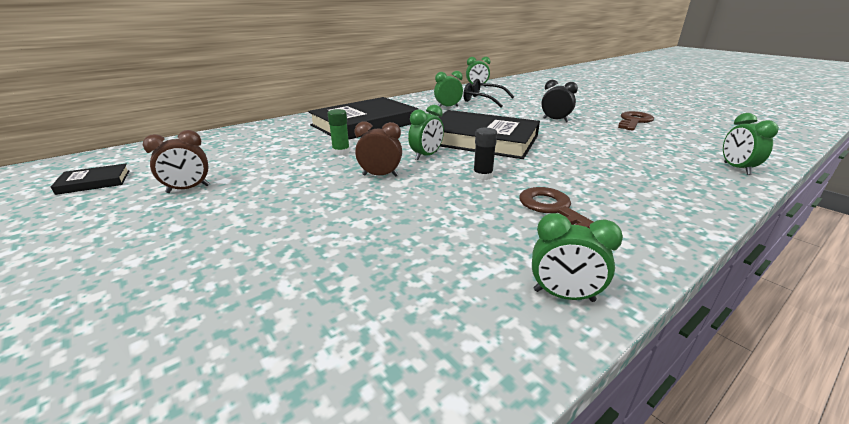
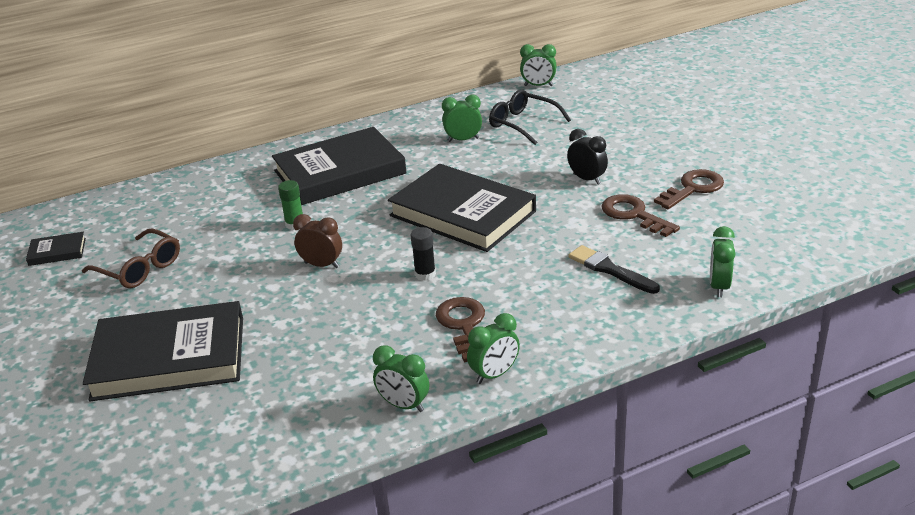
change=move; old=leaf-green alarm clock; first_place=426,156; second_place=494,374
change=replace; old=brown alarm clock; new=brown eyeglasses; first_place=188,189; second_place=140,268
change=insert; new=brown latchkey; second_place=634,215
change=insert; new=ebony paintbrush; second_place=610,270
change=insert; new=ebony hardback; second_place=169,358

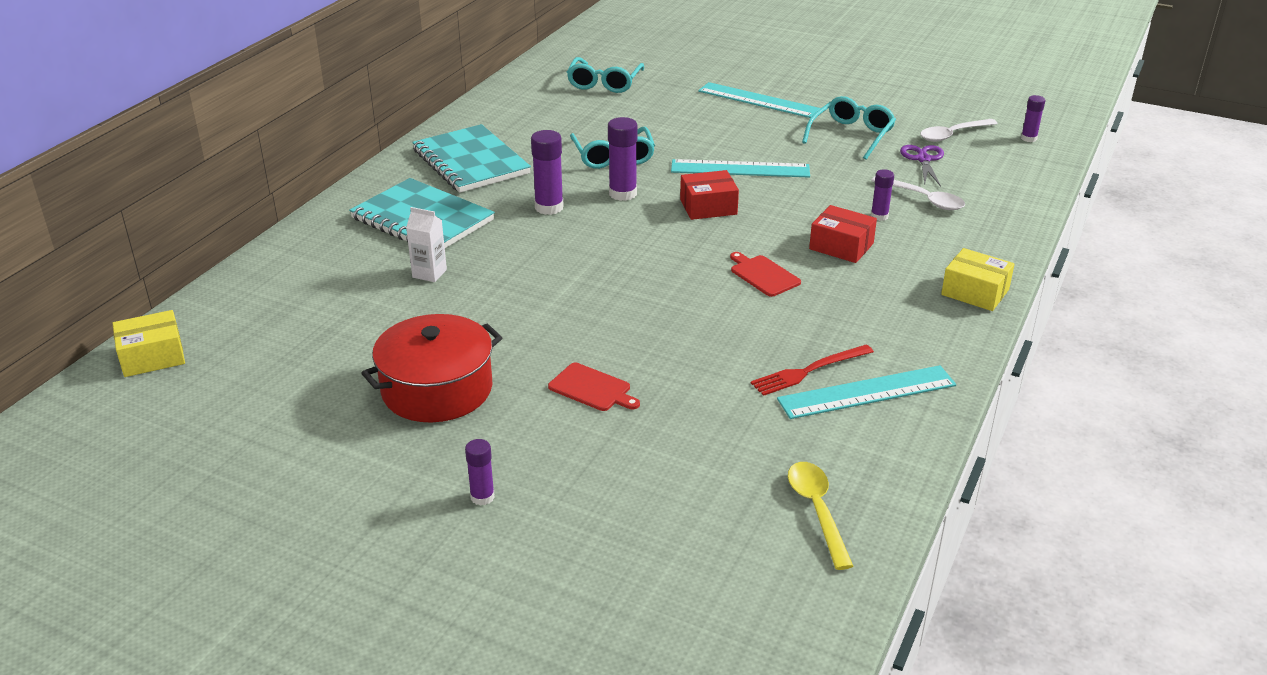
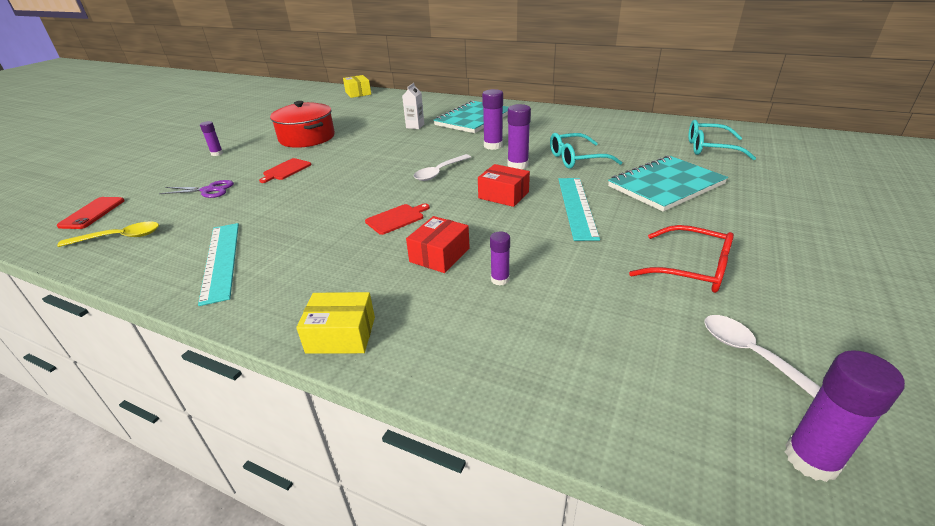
change=delete; old=turquoise measuring stick; first_place=758,100
change=resize; old=violet stick of glue; first_place=1028,138; second_place=811,459; factor=1.65
change=recolor; old=turquoise eyeglasses; new=red eyeglasses; first_place=851,135; second_place=690,269
change=move; old=turquoise notebook; first_place=470,162; second_place=665,185
change=move; old=violet shears; first_place=923,159; second_place=208,190
change=rotate; old=red box; first_place=708,207; second_place=503,195; degrees=-45
change=move; old=white teaspoon; first_place=924,199; second_place=439,172
change=rotate; old=golden box; first_place=975,292; second_place=341,335; degrees=60
change=delete; old=red fork; first_place=809,371
change=insert; new=red smartphone; second_place=92,213

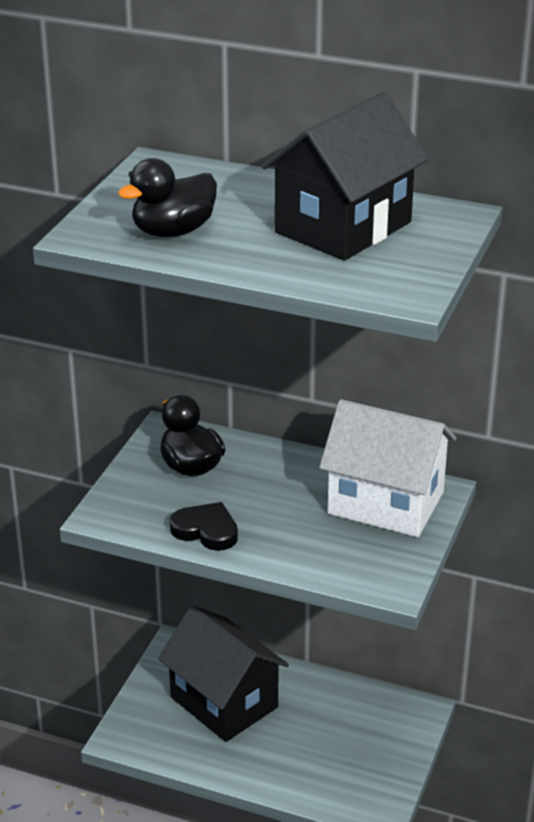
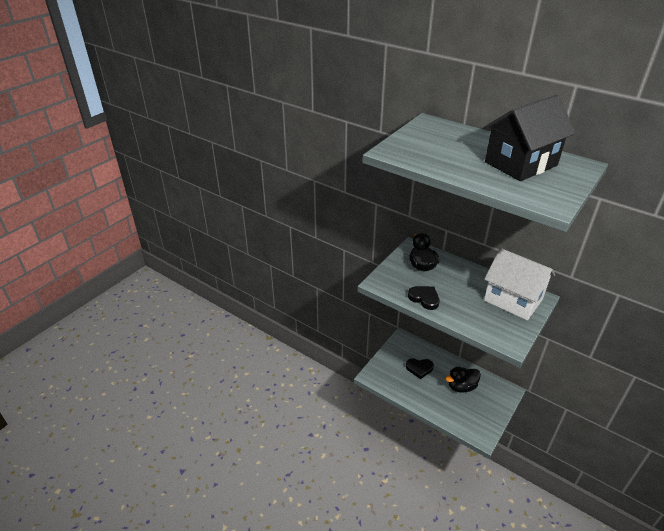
change=move; old=ebony duck; first_place=173,231; second_place=461,387
change=replace; old=ebony toy house; new=ebony love heart; first_place=224,702; second_place=419,368

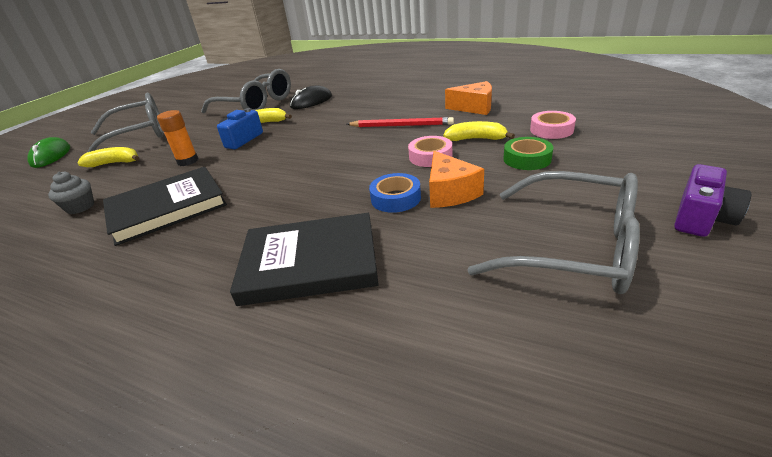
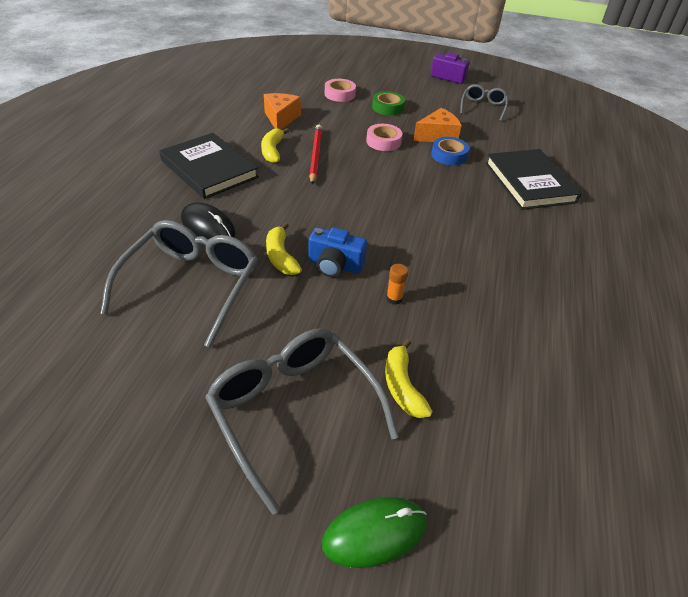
change=resize; old=orange-coloured stick of glue; first_place=188,161; second_place=394,298; factor=0.64
change=move; old=golden toy banana; first_place=476,139; second_place=272,151
change=move; old=ebony hardback; first_place=167,208; second_place=209,169
change=resize; old=ash-grey eyeglasses; first_place=573,247; second_place=483,107; factor=0.55
change=delete; old=ash-grey fairy cake; first_place=80,207

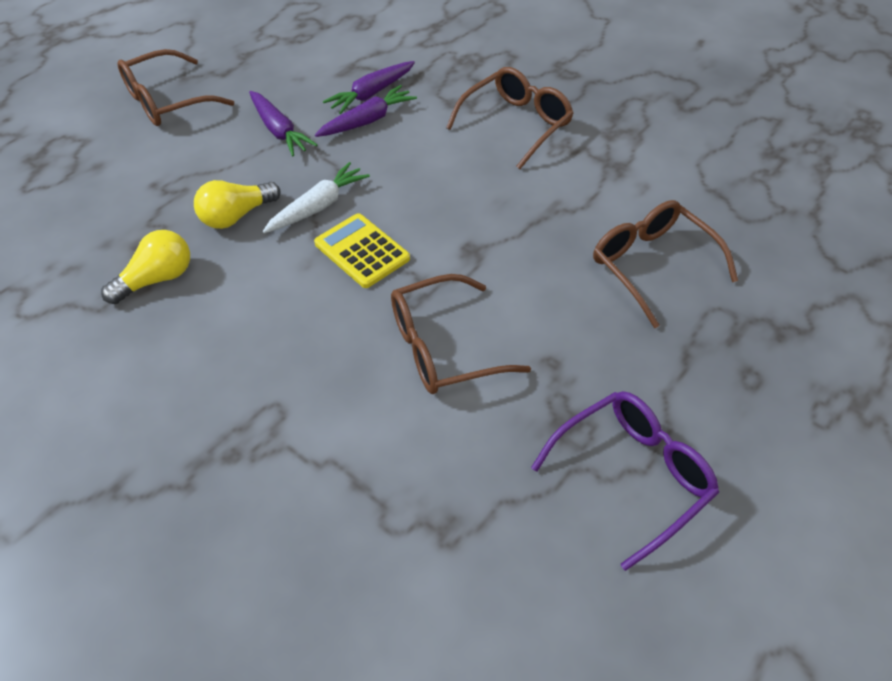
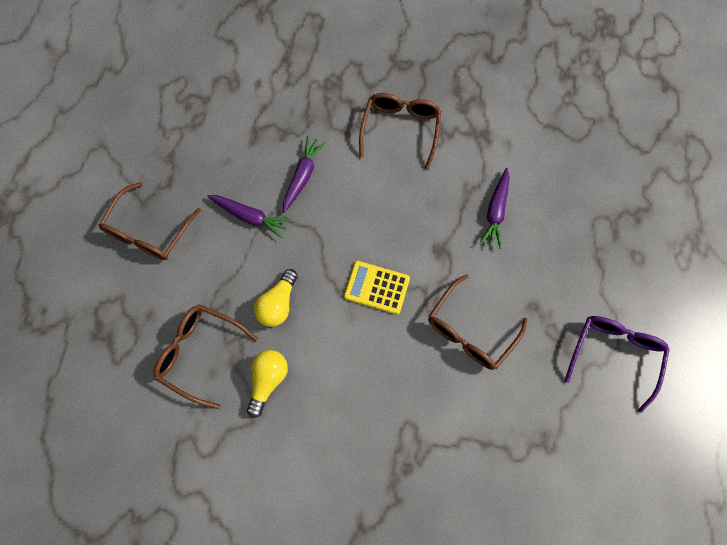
change=move; old=violet carrot; first_place=371,94; second_place=495,212
change=delete; old=white carrot; first_place=318,206
change=move; old=brown eyeglasses; first_place=651,265; second_place=200,353

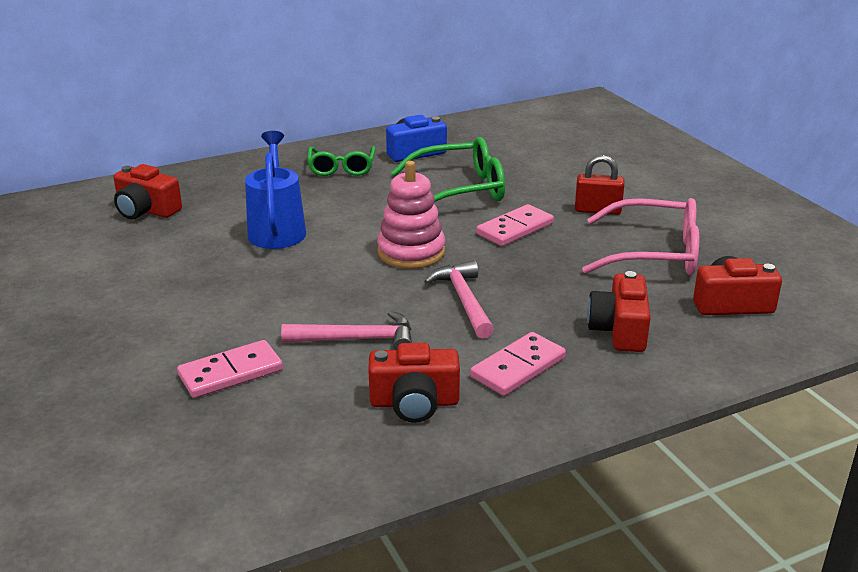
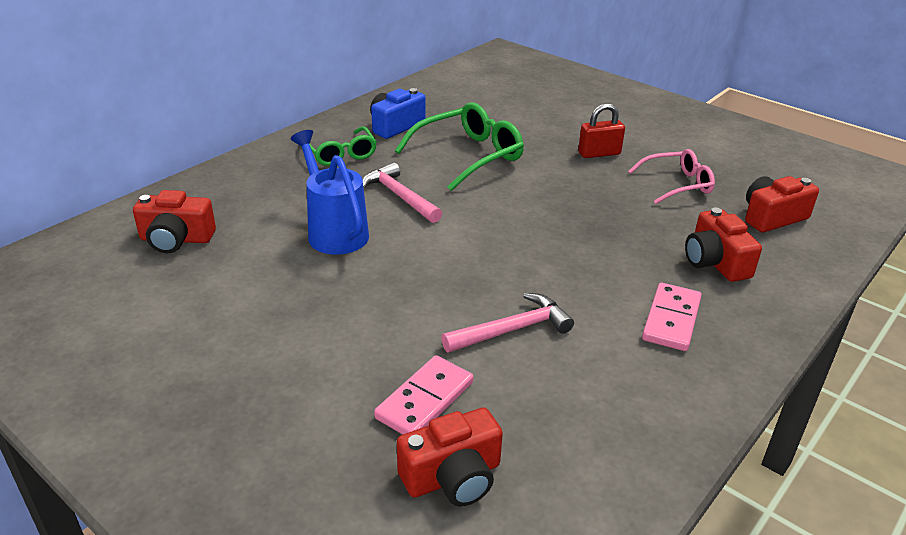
change=delete; old=pink stacking rings; first_place=411,252
change=resize; old=pink eyeglasses; first_place=654,253; second_place=677,184; factor=0.65
change=delete; old=pink domino; first_place=515,229
change=move; old=pink carpenter's hammer; first_place=463,300; second_place=399,196
change=move; old=red camera; first_place=414,403; second_place=453,477

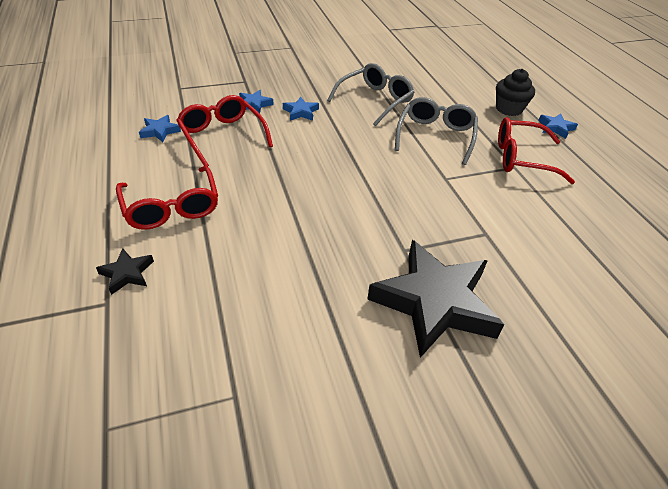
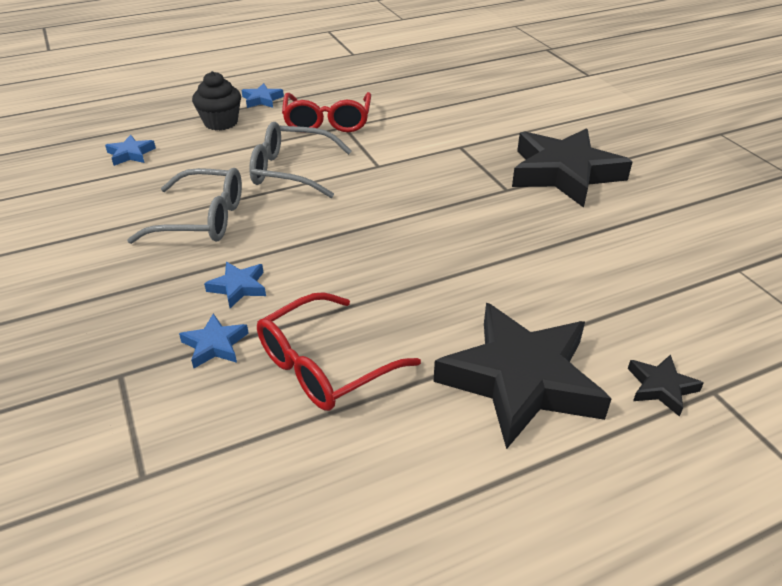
change=rotate; old=ash-grey eyeglasses; first_place=374,101; second_place=201,219; degrees=150
change=move; old=blue star; first_place=160,131; second_place=130,154
change=replace; old=red eyeglasses; new=ebony star; first_place=171,207; second_place=521,380

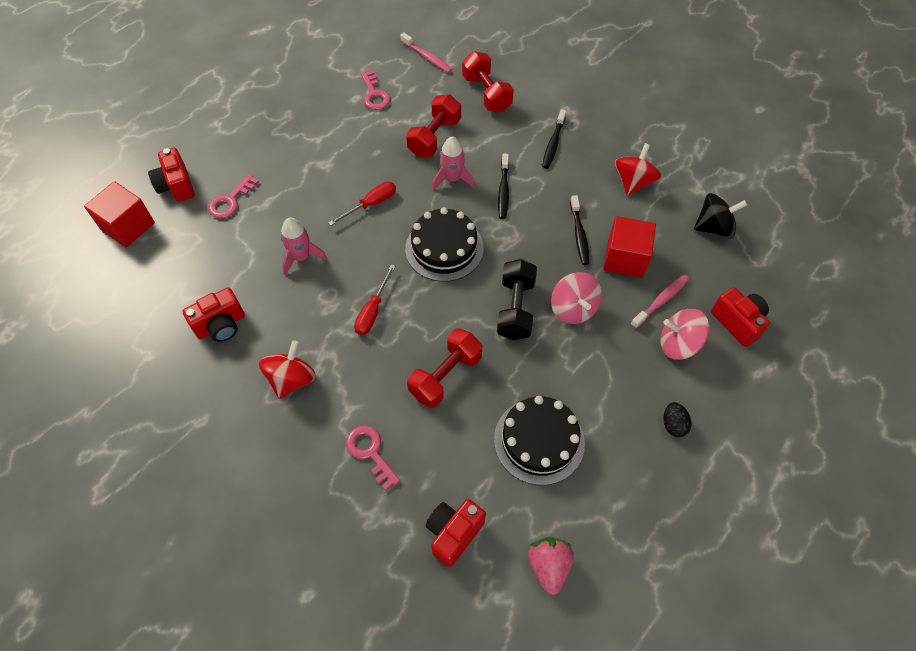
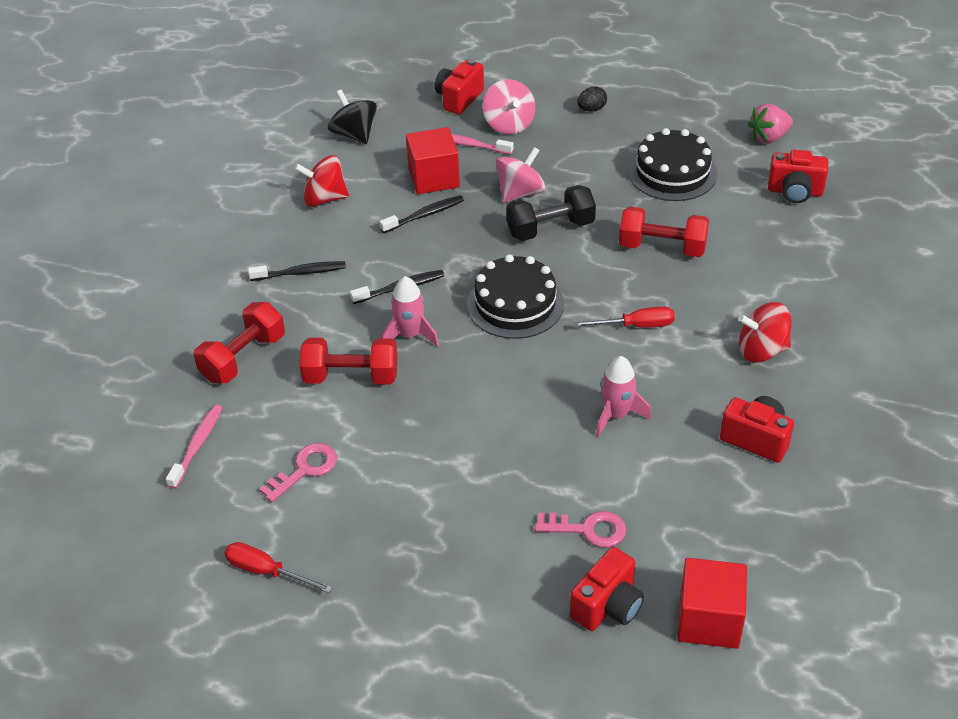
change=move; old=red flat screwdriver; first_place=371,204; second_place=267,571
change=delete; old=pink latchkey; first_place=370,452

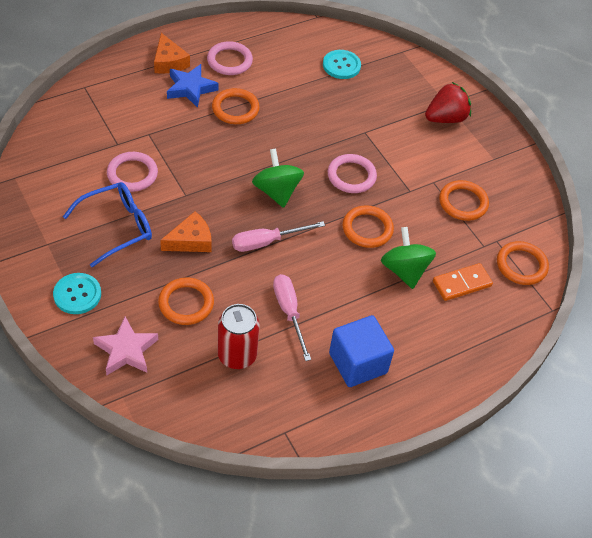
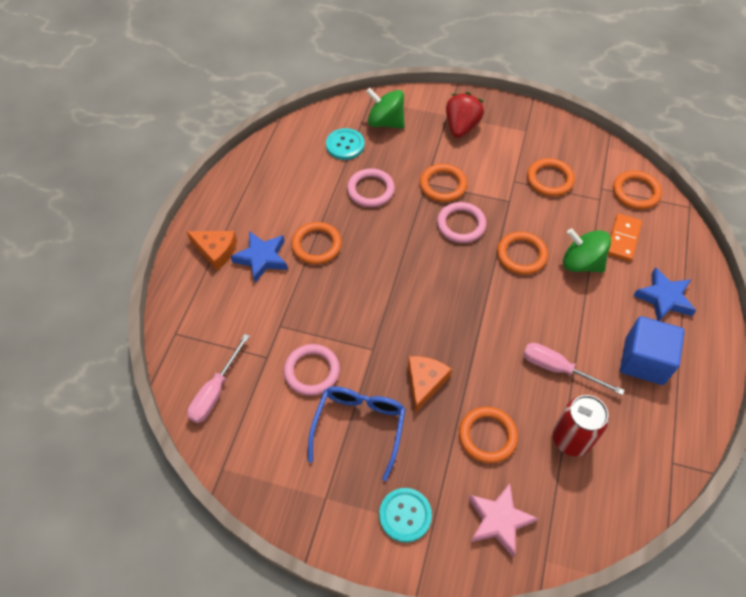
change=move; old=pink ring; first_place=229,61; second_place=370,190
change=move; old=leaf-green toy top; first_place=276,191; second_place=385,122
change=move; old=pink flat screwdriver; first_place=267,242; second_place=215,391
change=insert; new=orange-coloured ring; second_place=443,185
change=insert; new=blue star; second_place=664,298

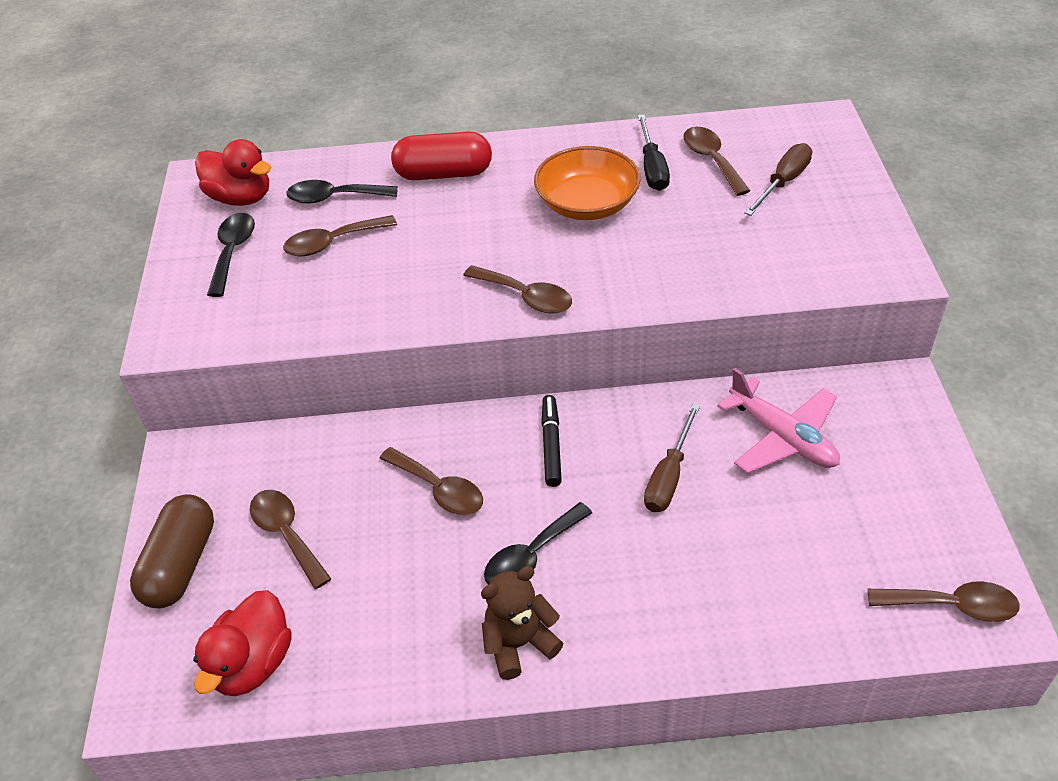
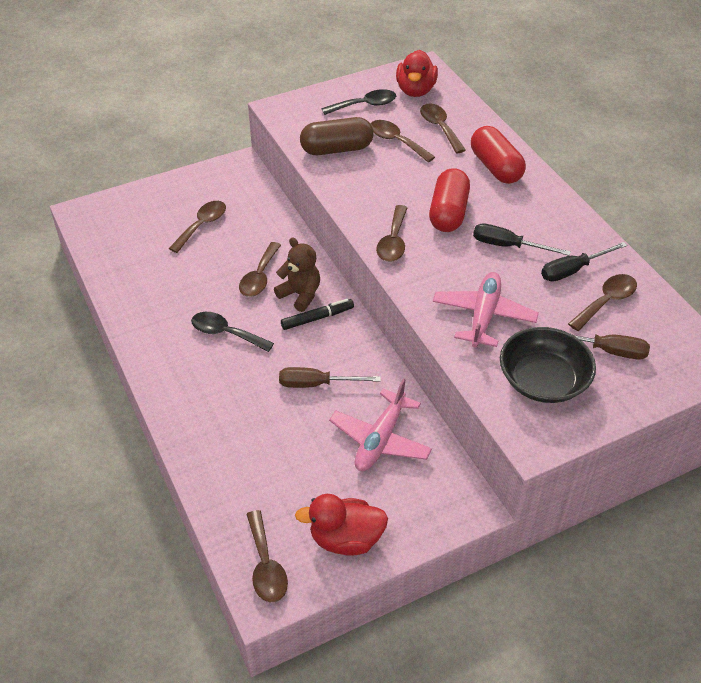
change=replace; old=orange-coloured bowl; new=ebony flat screwdriver; first_place=587,204; second_place=508,246
change=recolor; old=ebony teaspoon; new=brown teaspoon; first_place=334,197; second_place=440,127
change=move; old=brown pill shape; first_place=181,564; second_place=336,149
change=move; old=brown teddy; first_place=519,643; second_place=300,294
change=move; old=red duck; first_place=253,663; second_place=346,539
change=insert; new=red pill shape; second_place=448,213
change=insert; new=pink aeroplane; second_place=483,316
change=insert; new=ebony bowl; second_place=543,380

